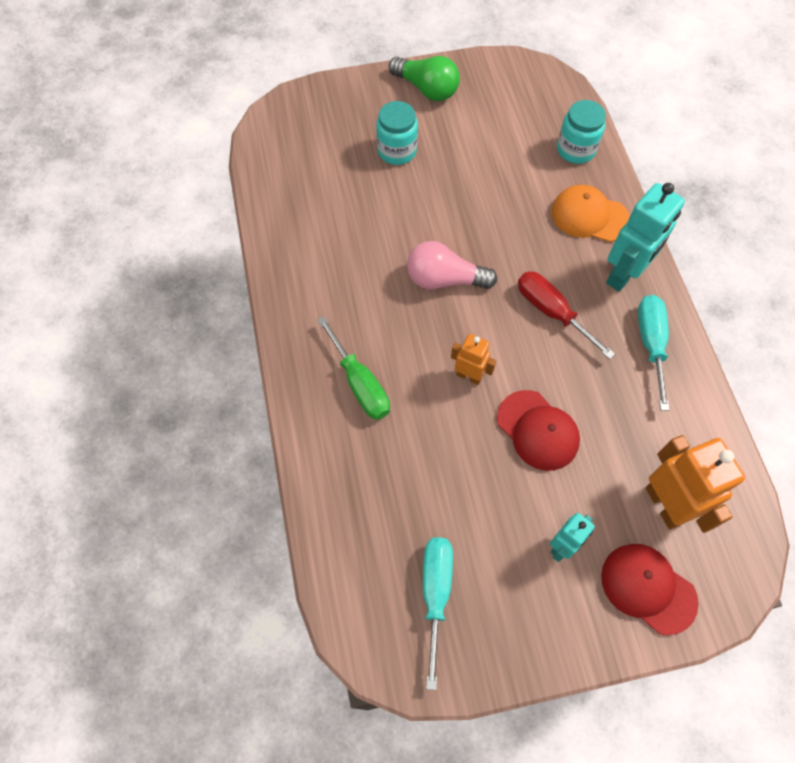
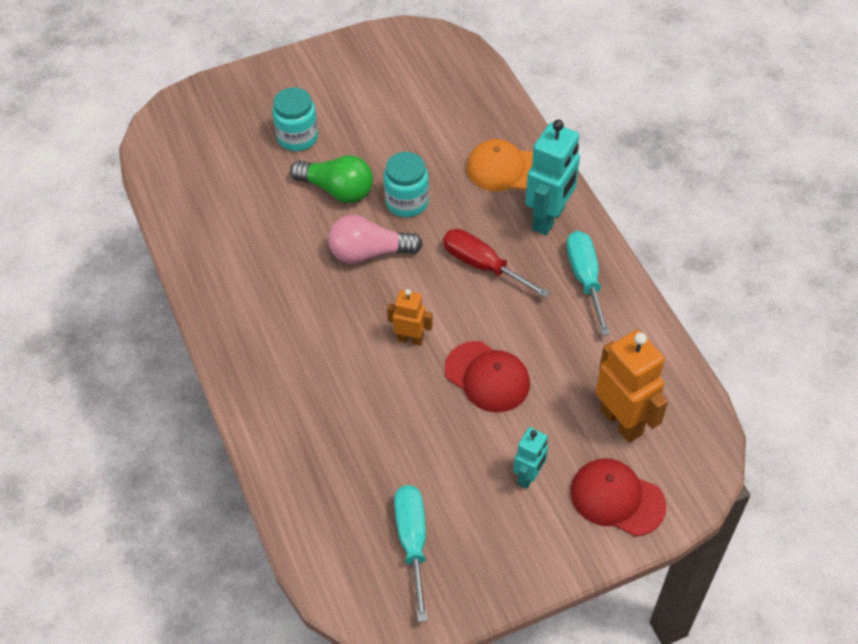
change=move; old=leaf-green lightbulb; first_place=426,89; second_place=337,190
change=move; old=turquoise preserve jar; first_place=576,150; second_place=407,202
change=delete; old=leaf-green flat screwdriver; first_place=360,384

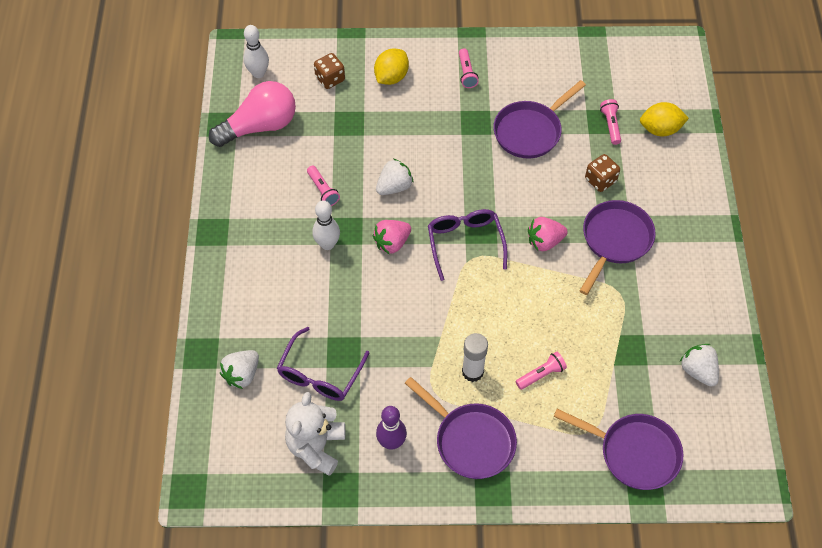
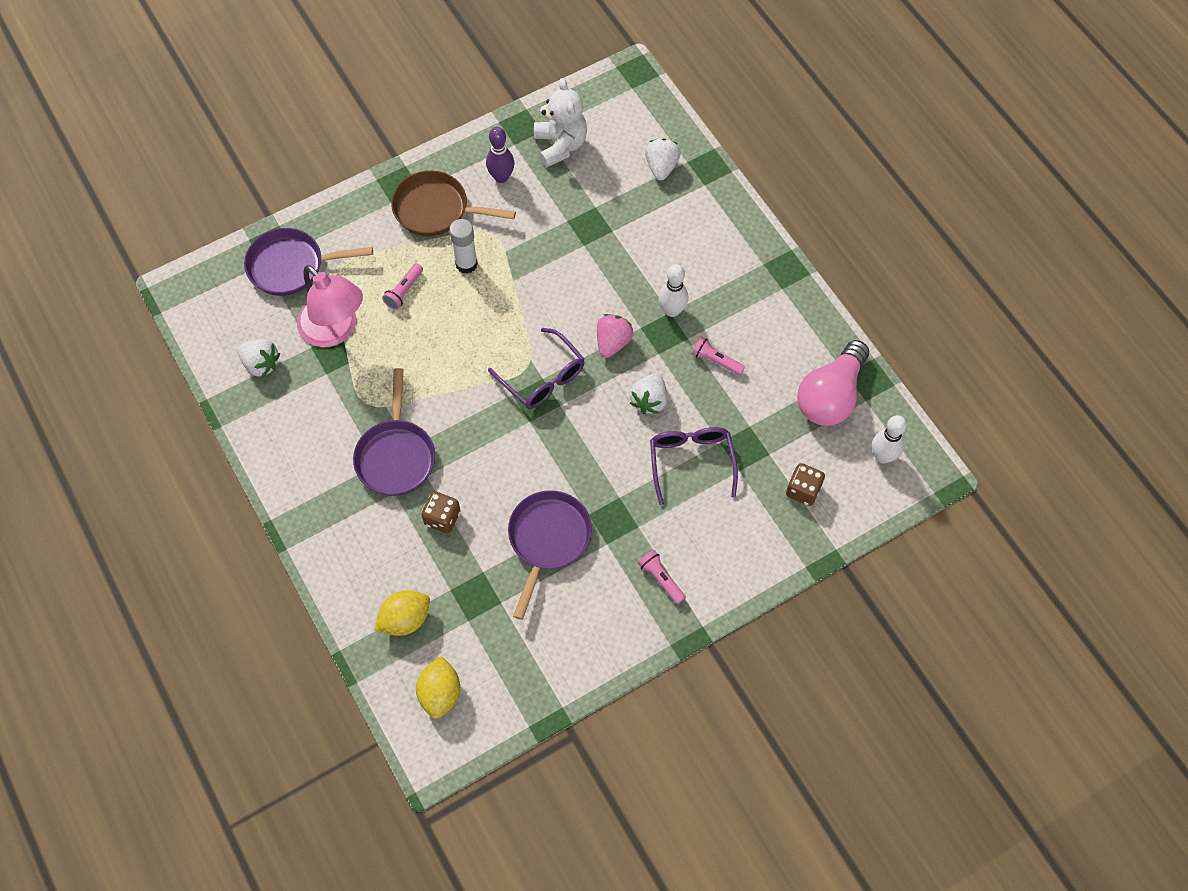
change=move; old=golden citrus fruit; first_place=391,77; second_place=440,693
change=delete; old=pink flashlight; first_place=610,125
change=delete; old=pink strawberry; first_place=544,241
change=move; old=violet eyeglasses; first_place=320,374; second_place=691,461
change=recolor; old=violet skillet; new=brown skillet; first_place=471,440; second_place=436,209
change=insert; new=pink lamp; second_place=335,330

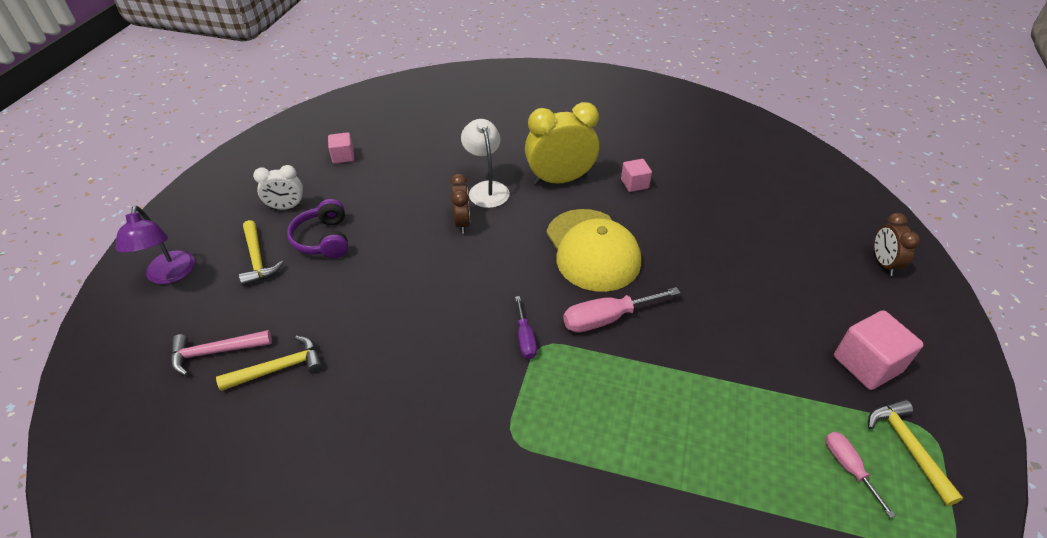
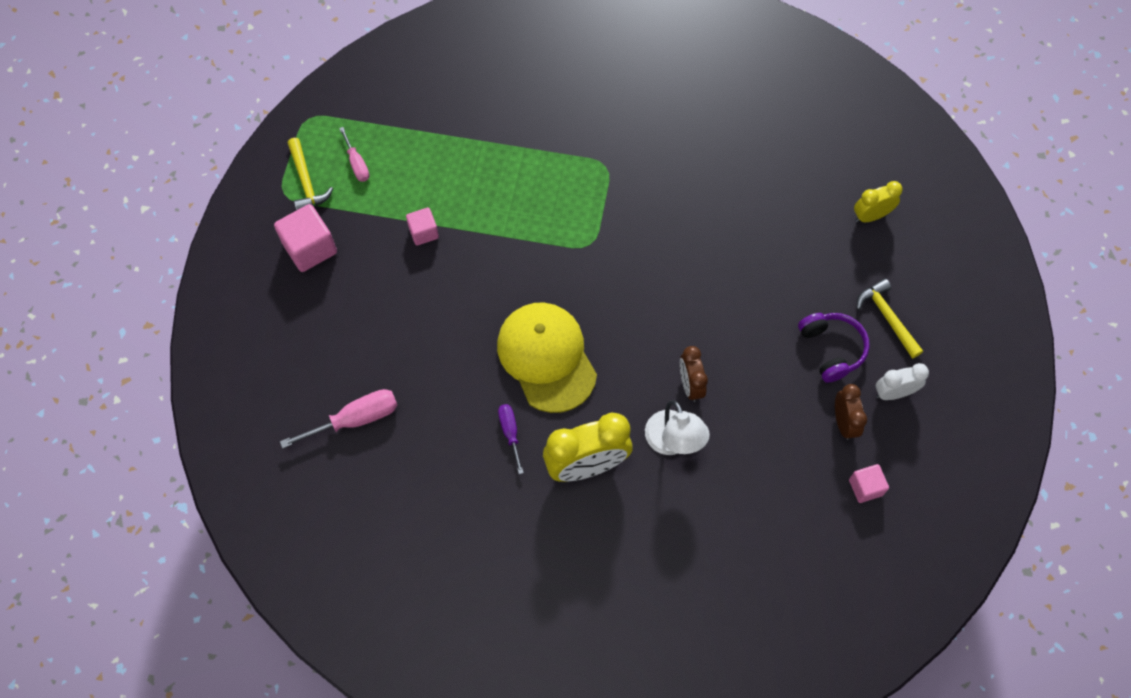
change=move; old=pink solid cube; first_place=634,184; second_place=423,232
change=delete; old=violet lamp; first_place=170,275
change=move; old=brown alarm clock; first_place=883,263; second_place=843,422
change=move; old=pink flat screwdriver; first_place=606,318; second_place=356,419
change=move; old=violet flat screwdriver; first_place=525,338; second_place=510,433
change=replace; old=pink carpenter's hammer; new=golden alarm clock; first_place=215,352; second_place=871,216
change=delete; old=golden carpenter's hammer; first_place=279,368

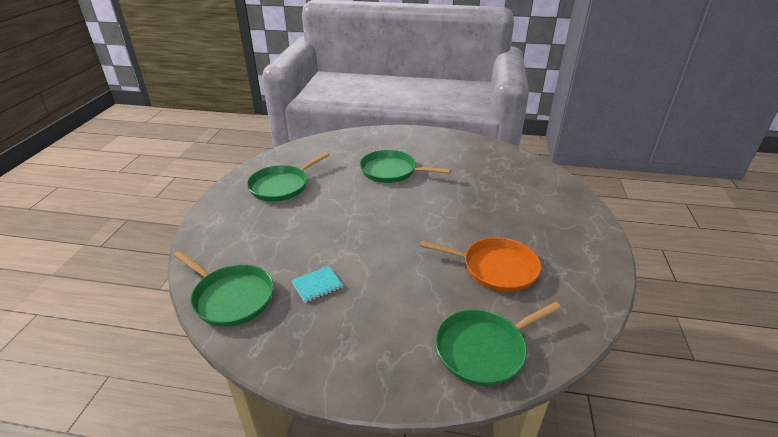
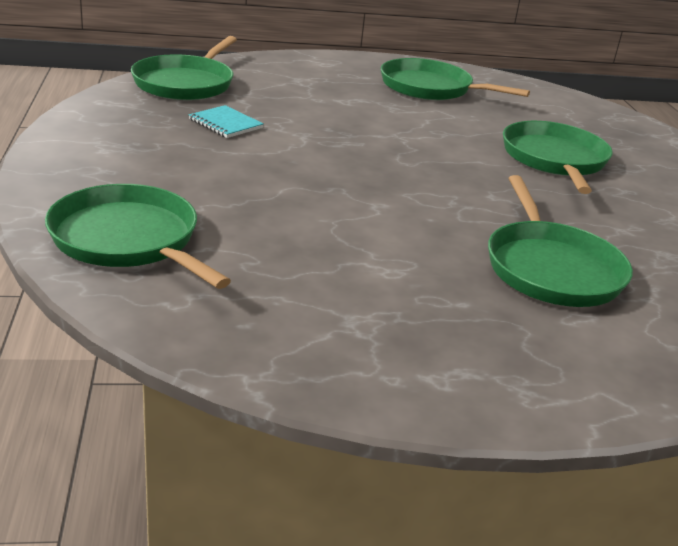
change=delete; old=orange-coloured skillet; first_place=495,268
change=insert; new=leaf-green skillet; second_place=551,268

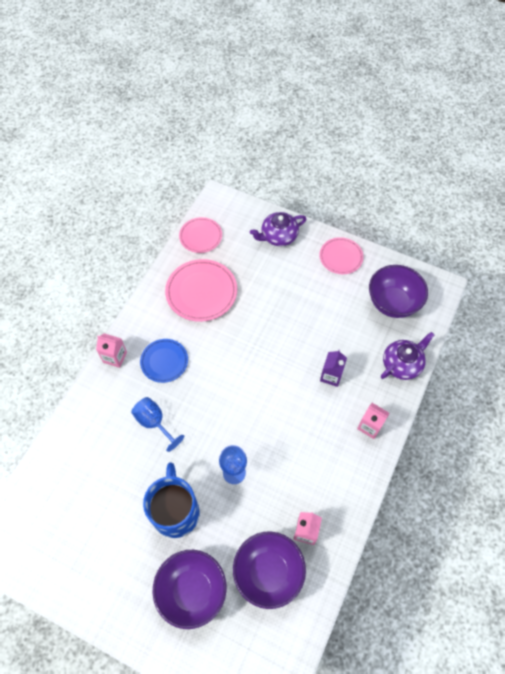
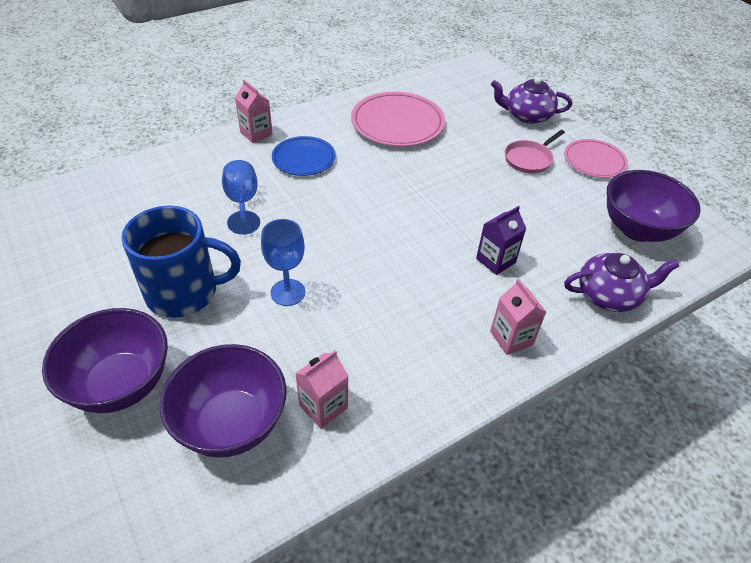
change=delete; old=pink flat dish; first_place=200,236
change=rotate; old=blue coffee mug; first_place=175,511; second_place=184,292; degrees=60
change=insert; new=pink skillet; second_place=529,159

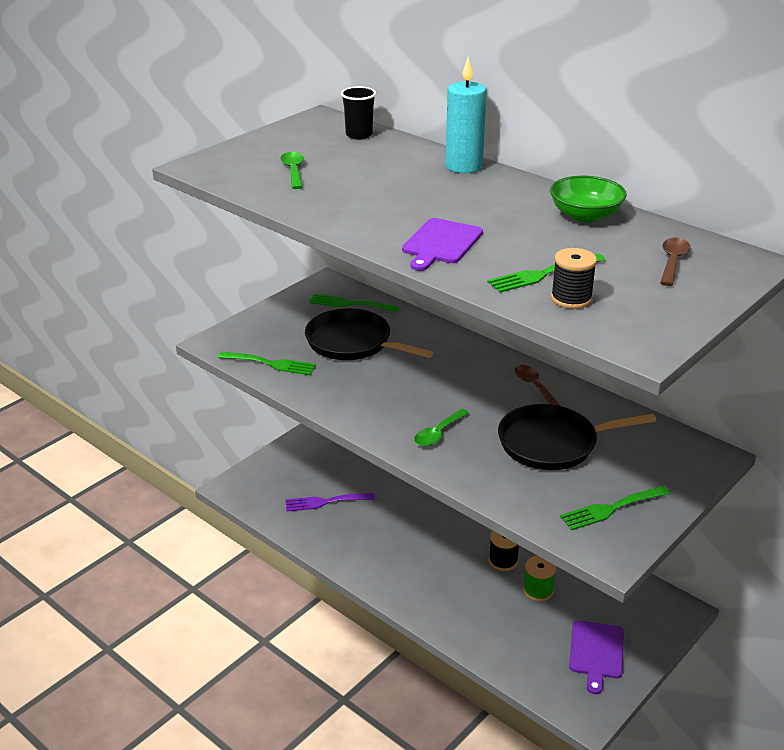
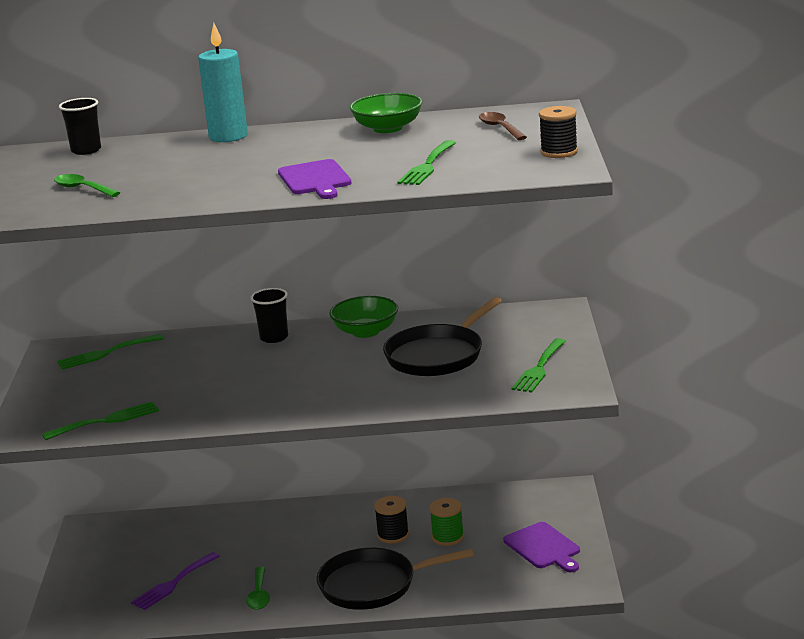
change=move; old=ebony spool; first_place=571,299; second_place=559,152
change=move; old=ebony skillet; first_place=352,343; second_place=373,585
change=replace; old=brown teaspoon; new=leaf-green bowl; first_place=534,386; second_place=365,331
change=move; old=leaf-green teaspoon; first_place=438,434; second_place=259,595
change=insert; new=ebony tumbler; second_place=274,337

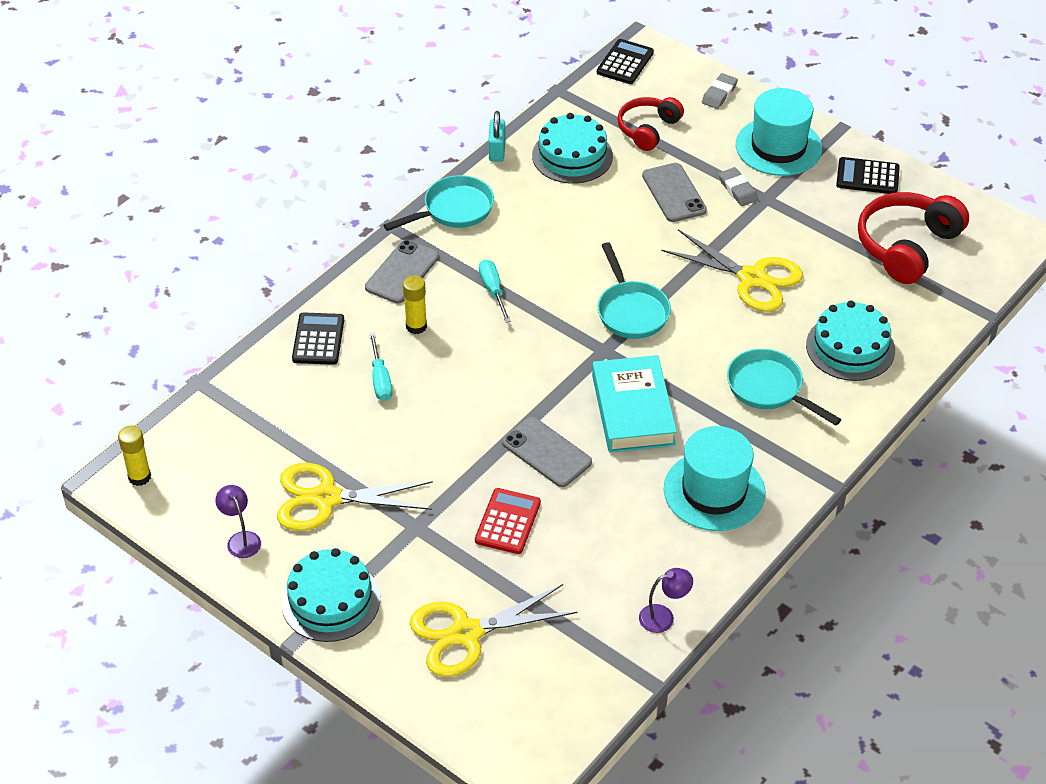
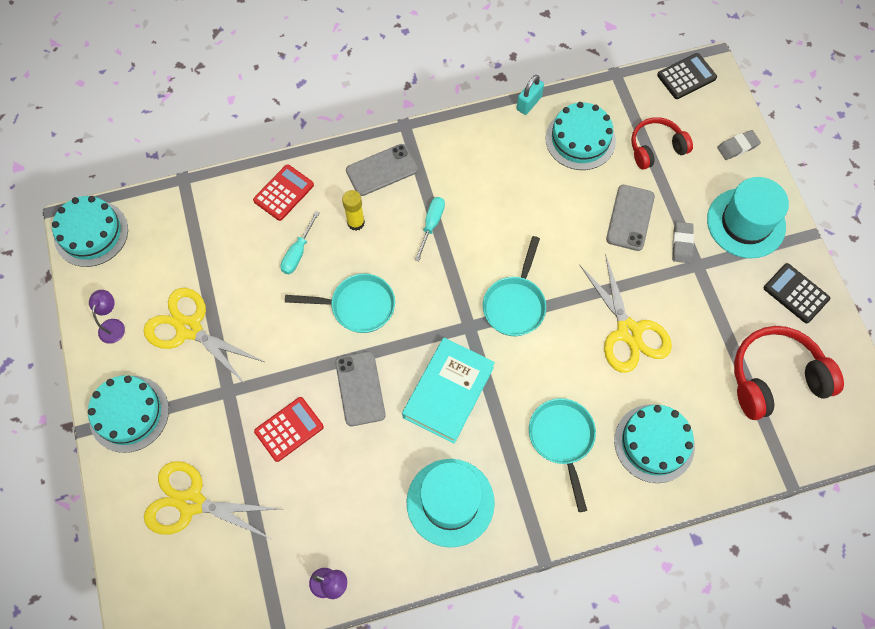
change=move; old=turquoise skillet; first_place=453,210; second_place=357,306
change=recolor; old=ebony pocket calculator; new=red pocket calculator; first_place=318,339; second_place=283,193
change=replace; old=golden stick of glue; new=turquoise cake; first_place=139,477; second_place=91,233

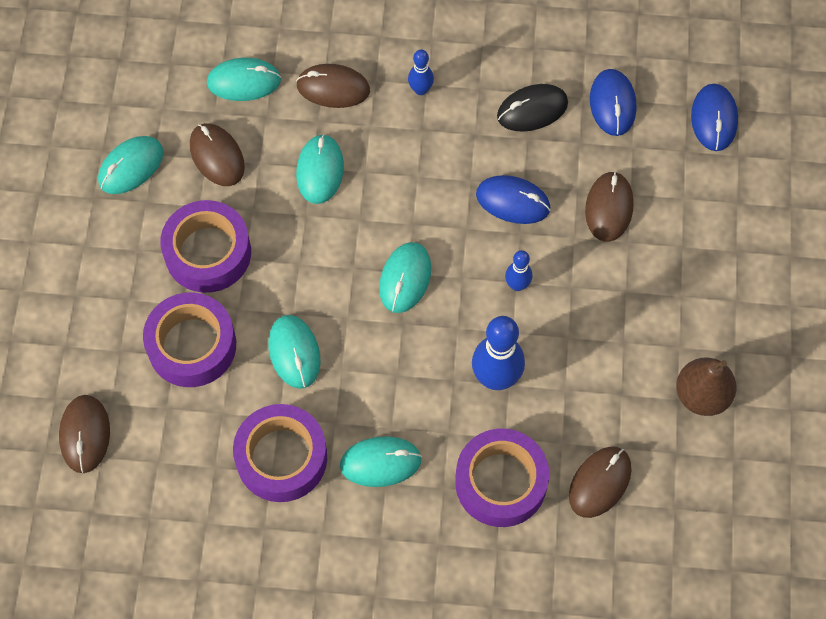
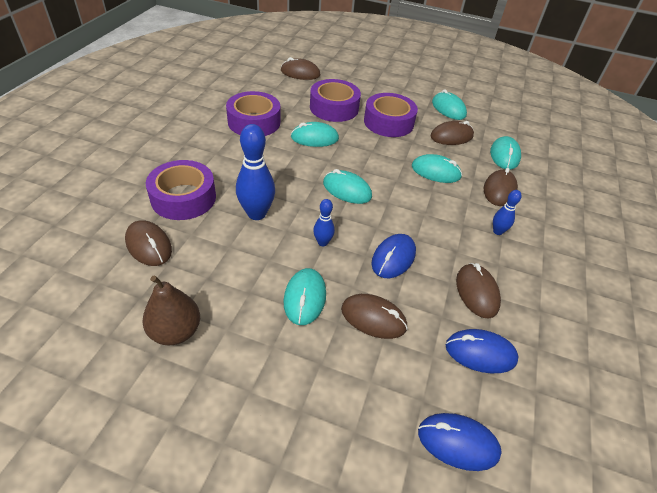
change=recolor; old=ebony PC mouse; new=brown PC mouse; first_place=532,110; second_place=476,292
change=move; old=turquoise PC mouse; first_place=380,462; second_place=305,298

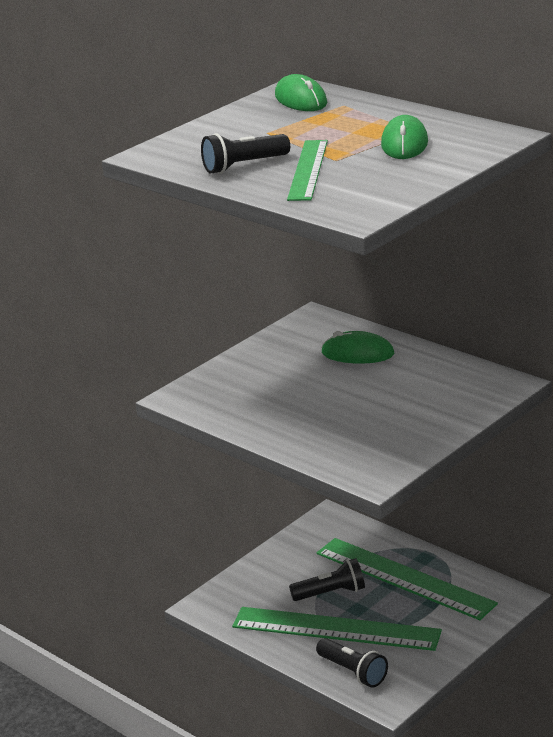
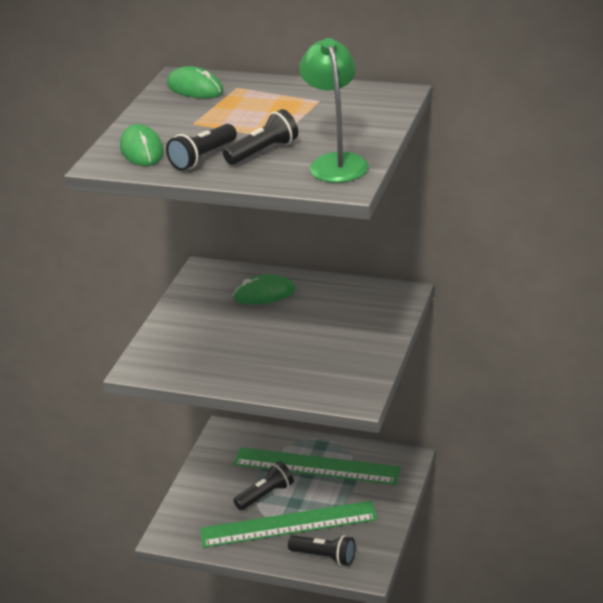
change=move; old=leaf-green PC mouse; first_place=404,143; second_place=142,150
change=replace; old=leaf-green measuring stick; new=ebony flashlight; first_place=308,170; second_place=263,152
change=insert; new=leaf-green lamp; second_place=336,162

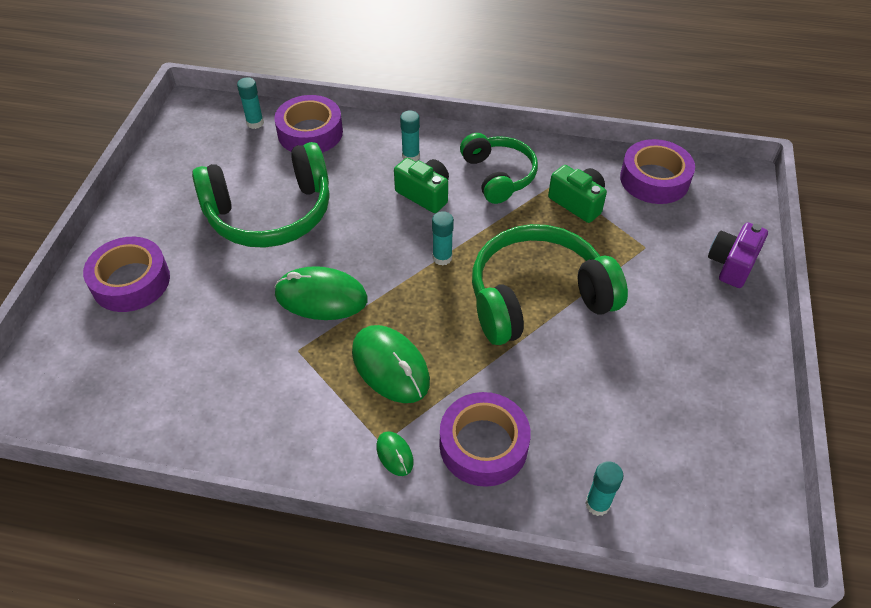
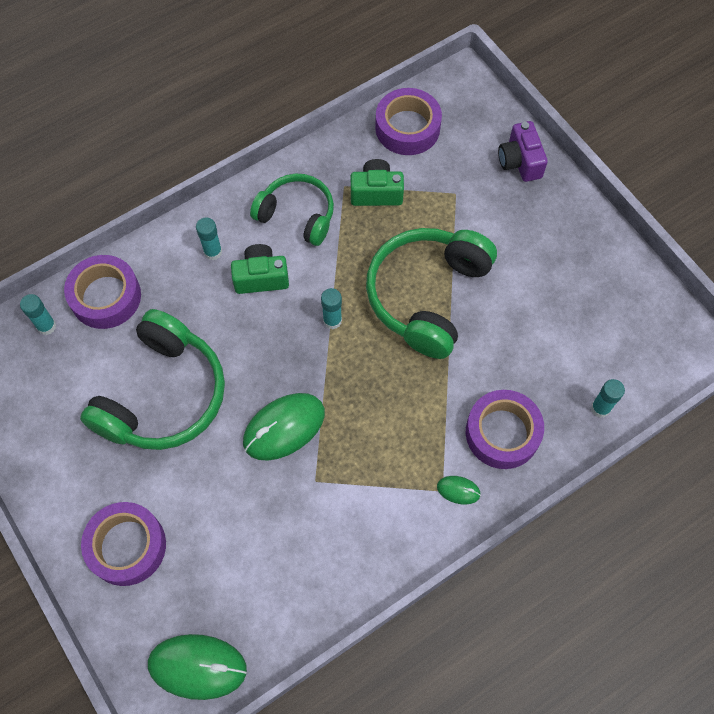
change=move; old=leaf-green PC mouse; first_place=390,366; second_place=197,666

